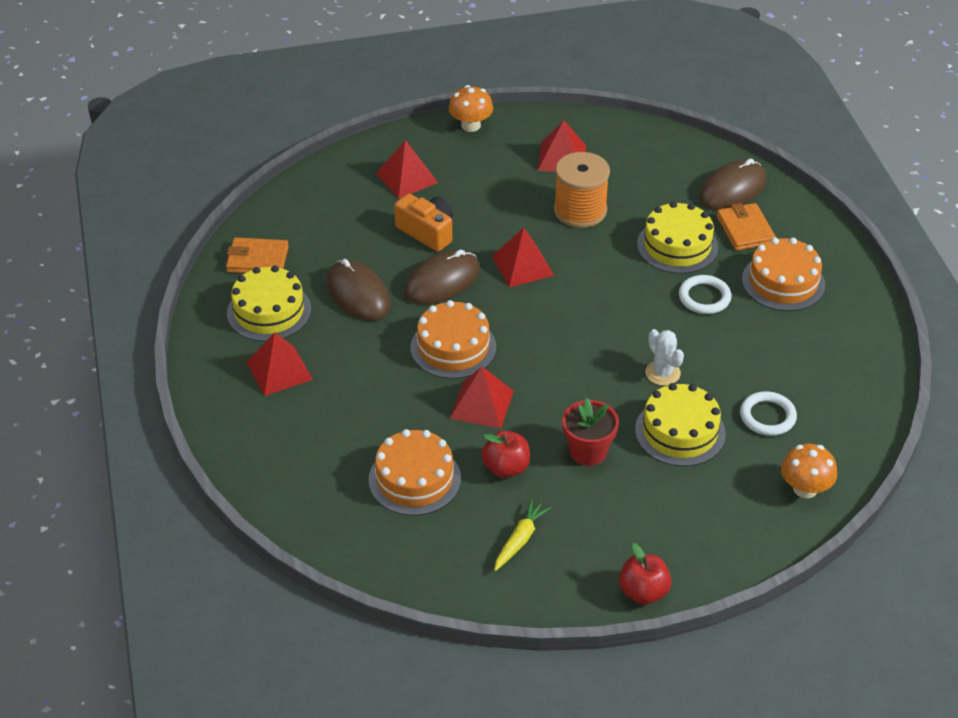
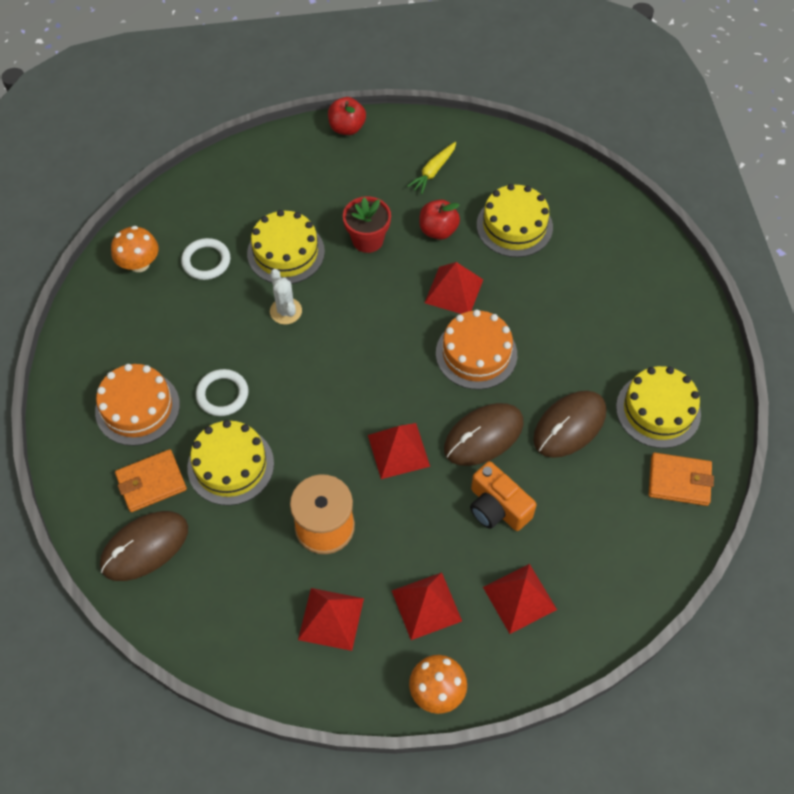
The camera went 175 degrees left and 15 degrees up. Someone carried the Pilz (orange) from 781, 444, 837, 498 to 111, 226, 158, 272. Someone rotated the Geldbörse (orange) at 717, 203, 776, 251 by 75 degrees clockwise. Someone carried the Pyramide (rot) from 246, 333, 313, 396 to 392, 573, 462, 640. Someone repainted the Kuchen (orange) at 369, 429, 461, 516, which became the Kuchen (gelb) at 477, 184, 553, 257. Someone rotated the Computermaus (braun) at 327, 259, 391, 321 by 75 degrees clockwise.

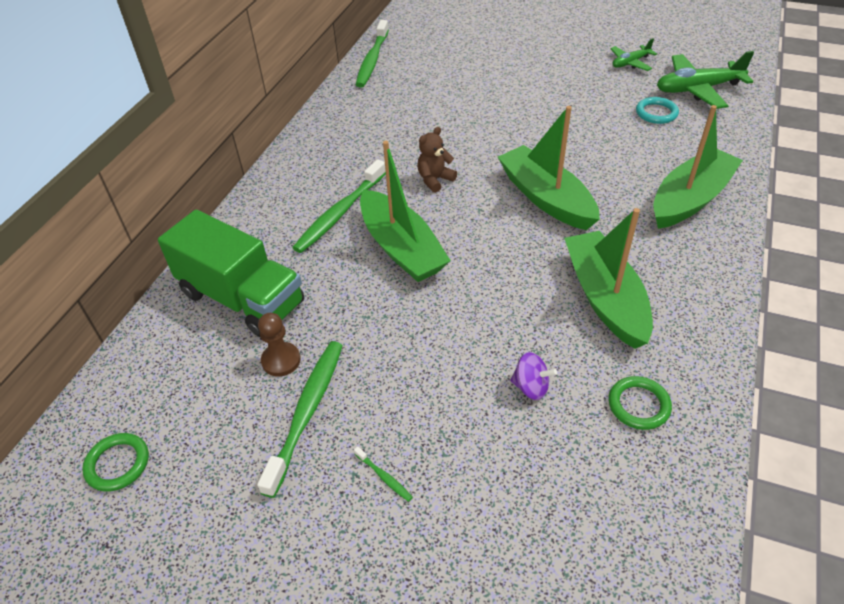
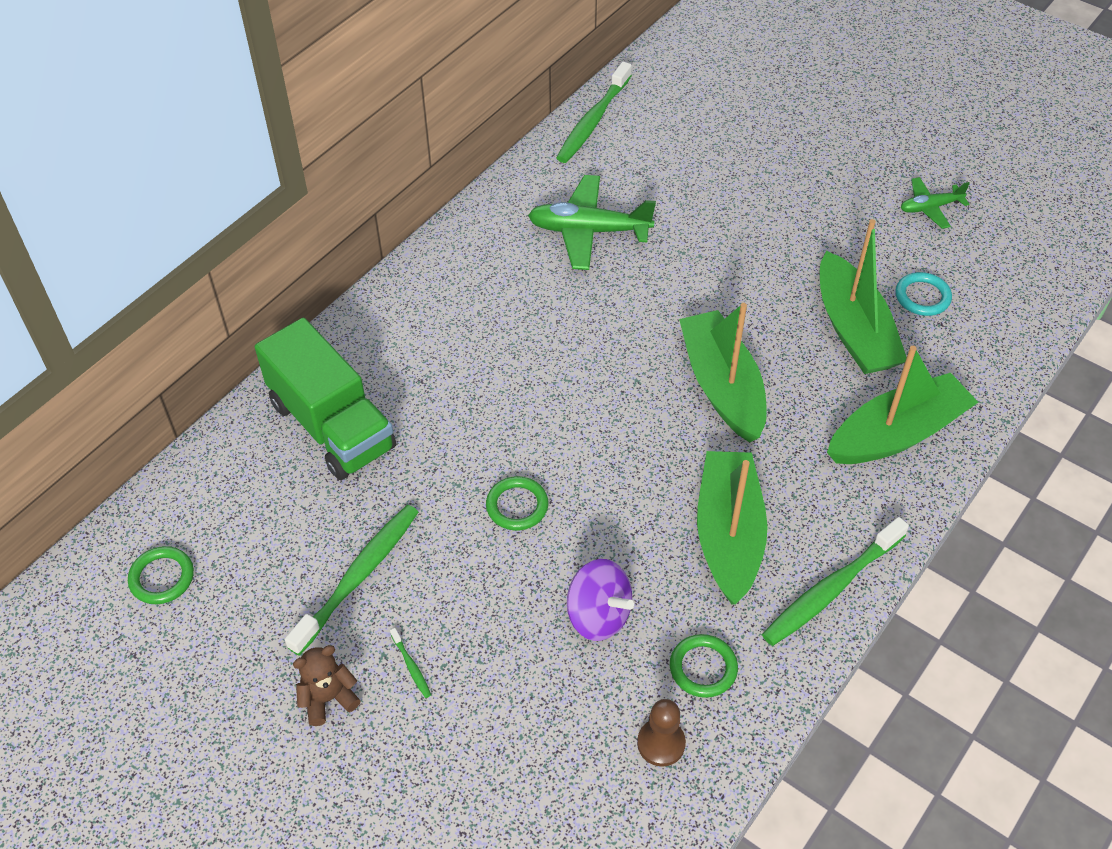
The camera went 15 degrees right and 5 degrees up. Someone carried the Teddybär (braun) from 417, 127, 457, 193 to 293, 645, 360, 726. Someone put down the Ring (grün) at 486, 476, 548, 530. Someone carried the Flugzeug (grün) from 657, 51, 754, 109 to 528, 175, 656, 270. Someone scaled the Kreisel (lila) at 510, 352, 557, 400 by 1.53. Someone carried the Bauer (braun) from 258, 313, 301, 377 to 637, 699, 686, 767. Someone carried the Zahnbürste (grün) from 292, 159, 386, 253 to 762, 517, 909, 646. Someone carried the Boot (grün) from 360, 141, 451, 282 to 820, 219, 907, 374.

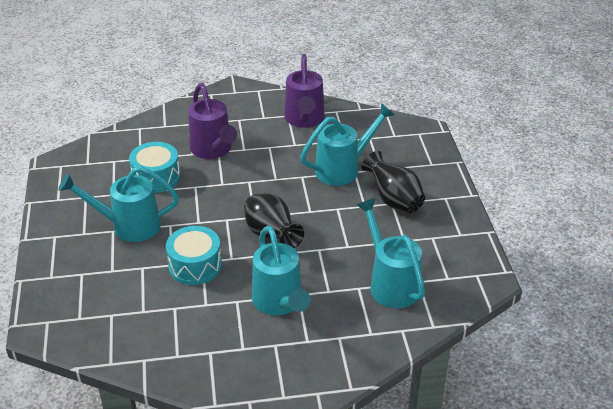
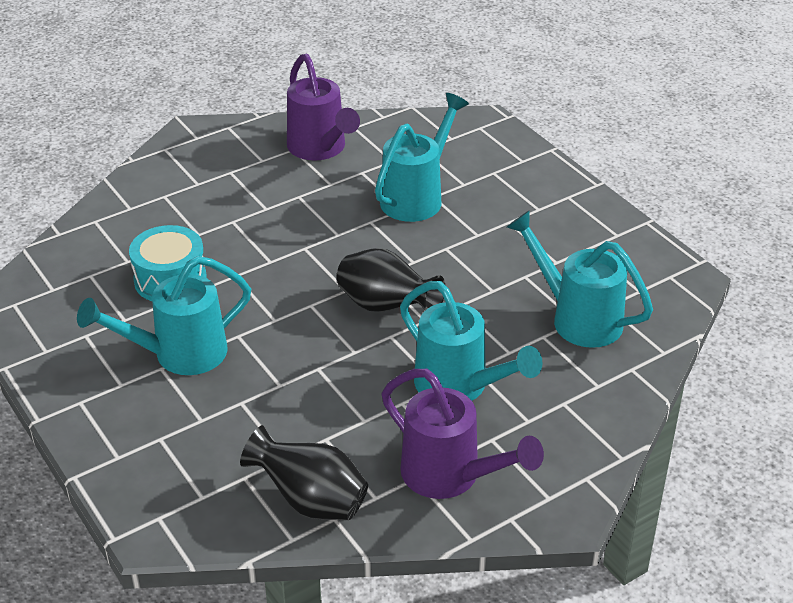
The camera went 25 degrees left and 0 degrees up. Someone carried the Vase (schwarz) from 361, 151, 425, 213 to 240, 425, 368, 520. Someone carried the Gießkanne (lila) from 188, 83, 237, 159 to 382, 369, 544, 499. Someone took away the Trommel (türkis) at 166, 226, 222, 285.

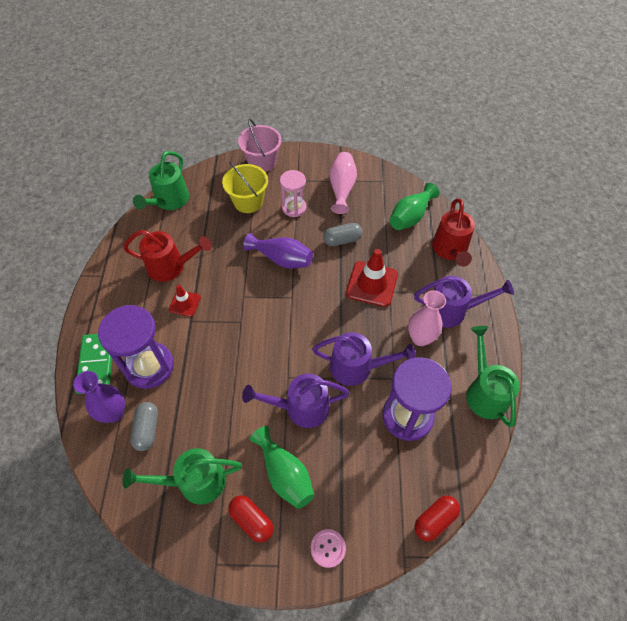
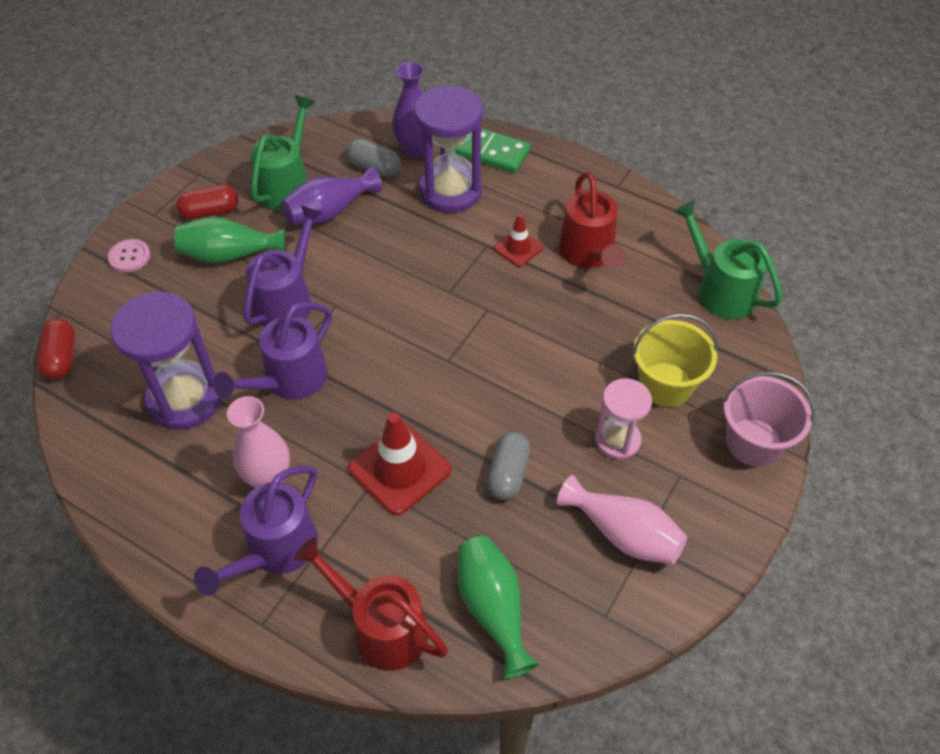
The camera went 120 degrees right and 5 degrees down. Someone carried the Vase (lila) from 244, 233, 313, 268 to 281, 167, 382, 224. Someone rotated the Gießkanne (rot) at 123, 230, 211, 282 by 45 degrees counterclockwise. Someone took away the Gießkanne (grün) at 466, 326, 520, 427.

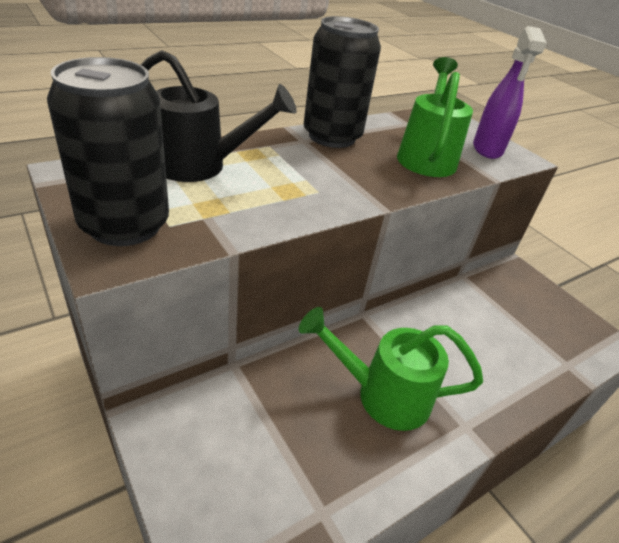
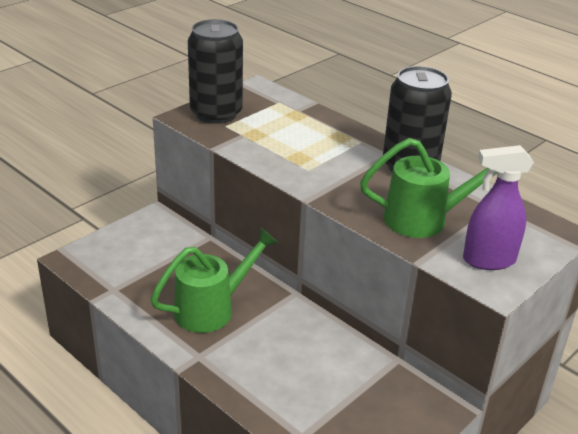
The camera went 80 degrees right and 5 degrees down. Someone rotated the Gießkanne (grün) at 299, 307, 483, 431 by 60 degrees clockwise. Someone took away the Gießkanne (schwarz) at 140, 50, 297, 182.

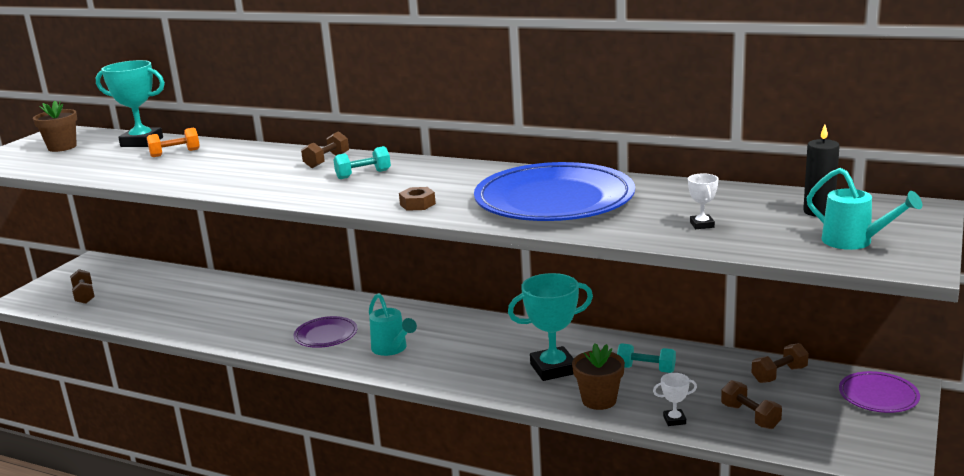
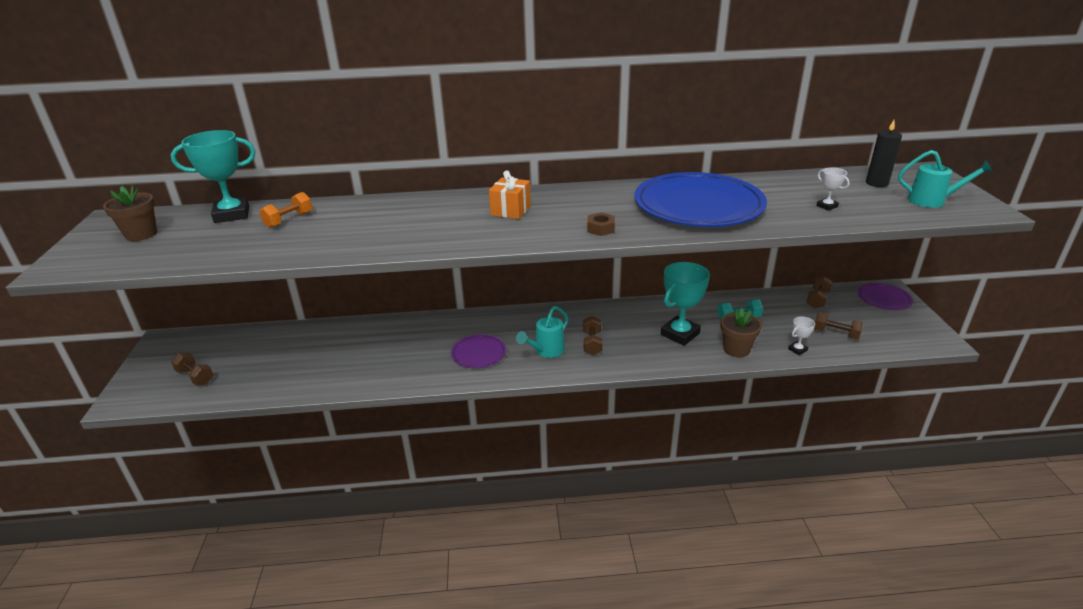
The camera went 30 degrees left and 10 degrees up. Someone swapped the Hantel (türkis) at 334, 146, 391, 179 for the Geschenk (orange) at 489, 170, 531, 219. Someone rotated the Gießkanne (türkis) at 369, 293, 417, 356 by 105 degrees clockwise. Someone carried the Hantel (braun) from 301, 131, 349, 168 to 583, 316, 602, 355.

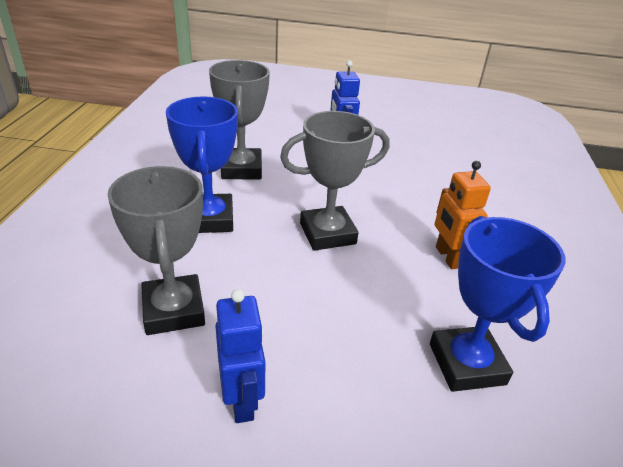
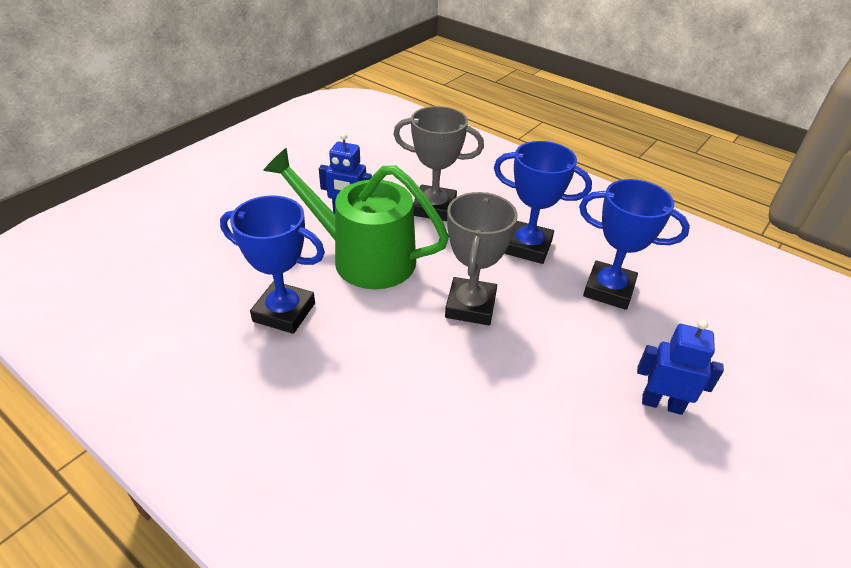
The camera went 120 degrees right and 5 degrees up. Someone put down the Gießkanne (grün) at 263, 148, 449, 289. Someone repainted the Pokal (grau) at 209, 60, 270, 179, which became the Pokal (blau) at 579, 179, 690, 310. Someone took away the Roboter (orange) at 435, 161, 491, 269.

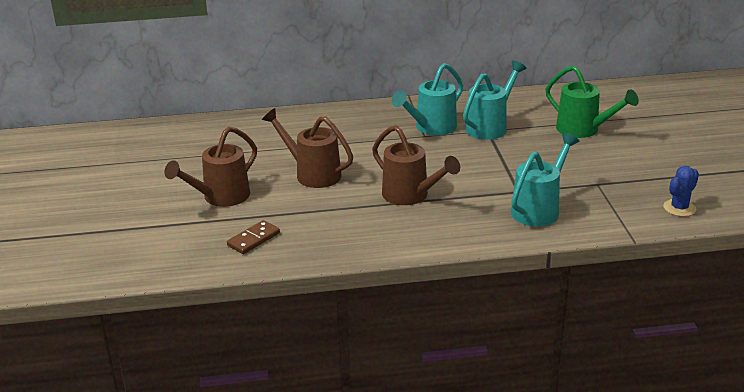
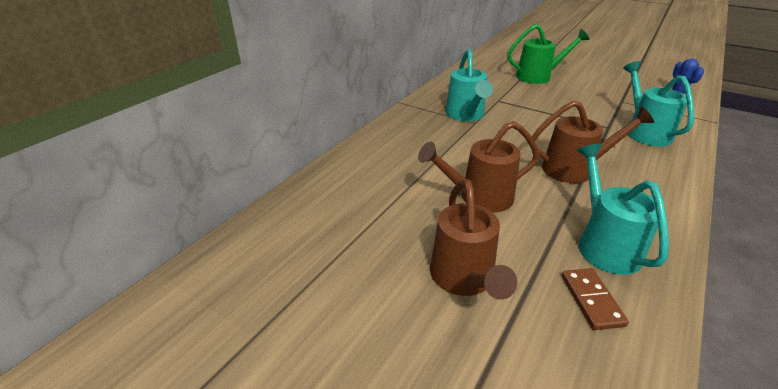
The camera went 50 degrees left and 5 degrees up. Someone carried the Gießkanne (türkis) from 463, 61, 526, 140 to 577, 144, 669, 275.

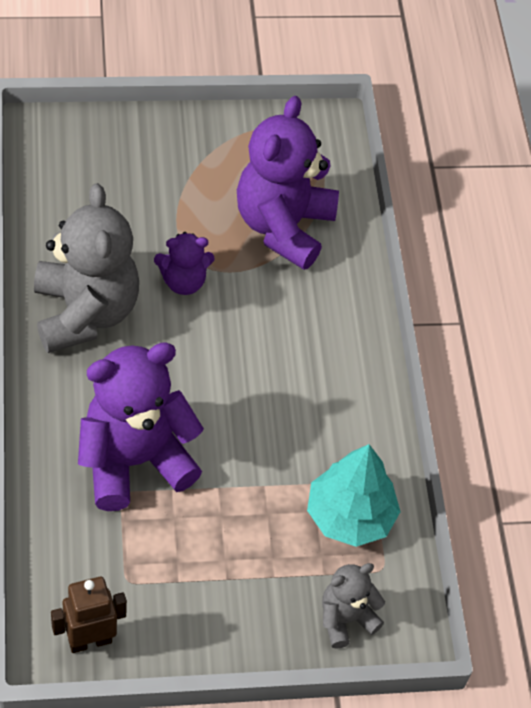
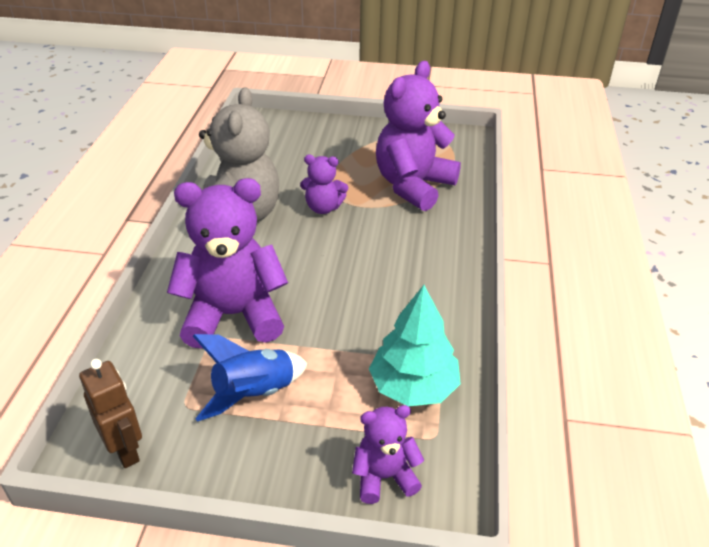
The camera went 20 degrees right and 15 degrees down. Someone rotated the Roboter (braun) at 51, 577, 127, 653 by 60 degrees clockwise. Someone put down the Rakete (blau) at 193, 334, 308, 422. Someone repainted the Teddybär (grau) at 322, 563, 385, 649, which became the Teddybär (lila) at 352, 405, 424, 504.

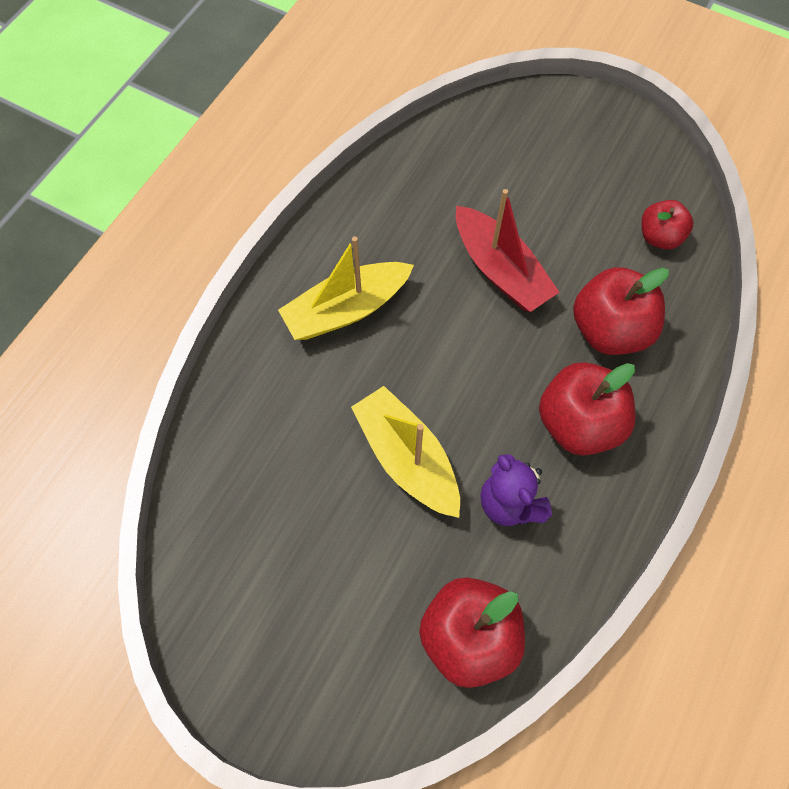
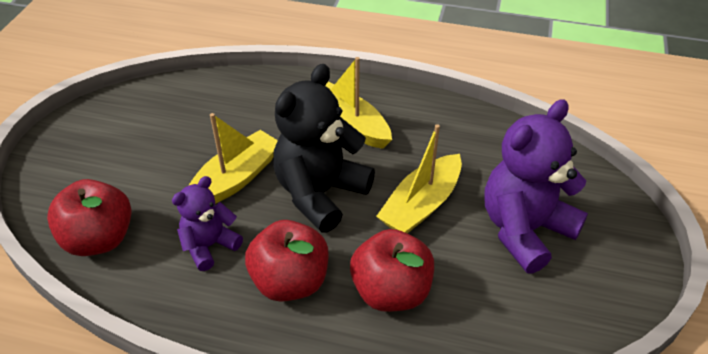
The camera went 75 degrees right and 20 degrees down. Someone put down the Teddybär (schwarz) at 273, 64, 375, 233. Someone repainted the Boot (rot) at 456, 189, 559, 312, which became the Boot (gelb) at 376, 124, 462, 233. Someone put down the Teddybär (lila) at 485, 99, 588, 274. Someone took away the Apfel (rot) at 641, 200, 693, 249.

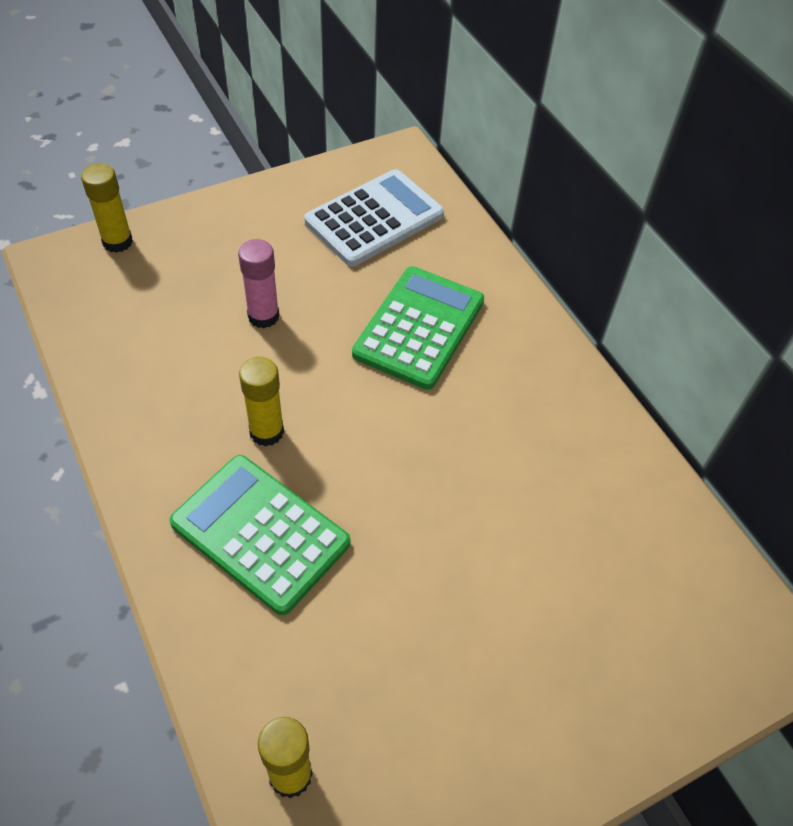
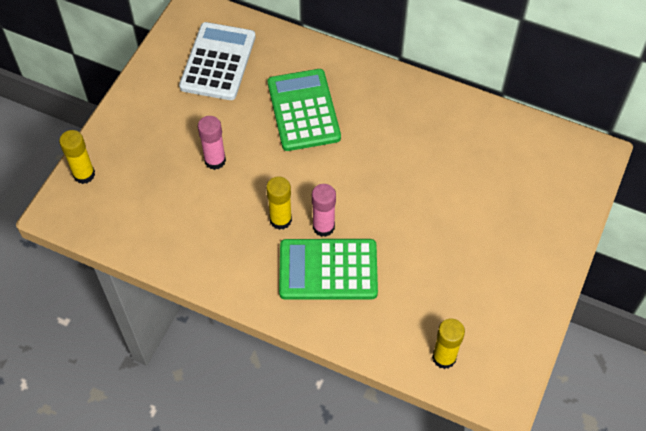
The camera went 35 degrees left and 5 degrees up. Someone put down the Klebestift (rosa) at 312, 184, 336, 237.

